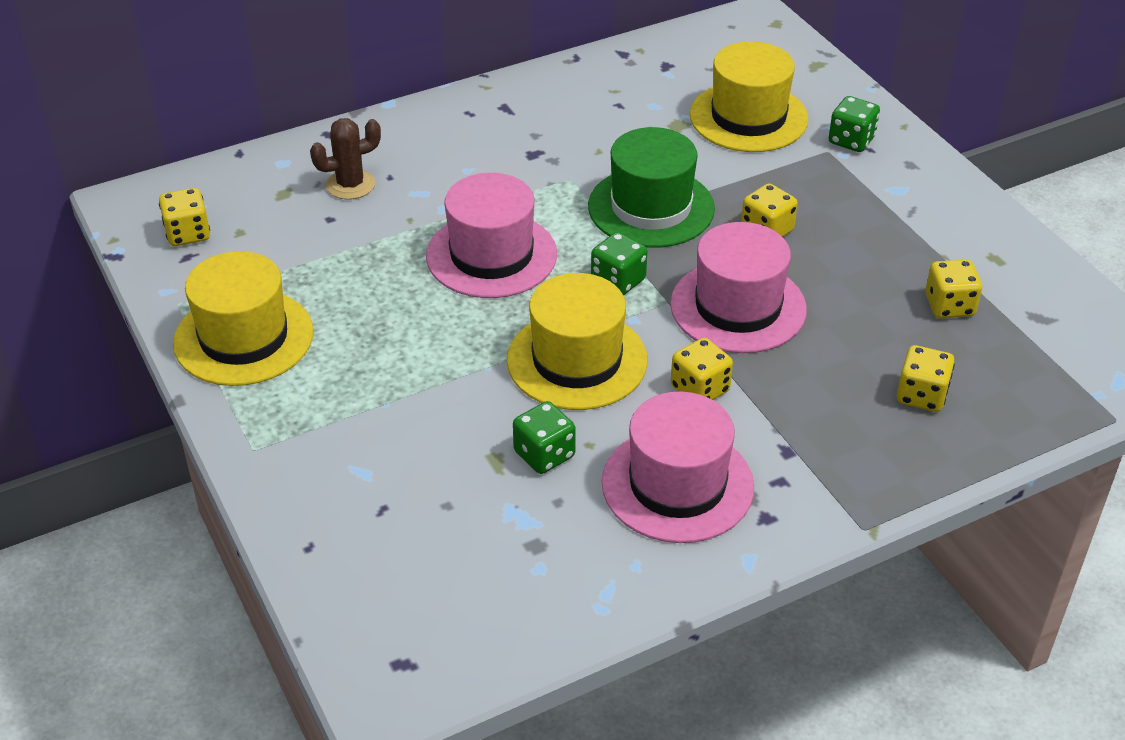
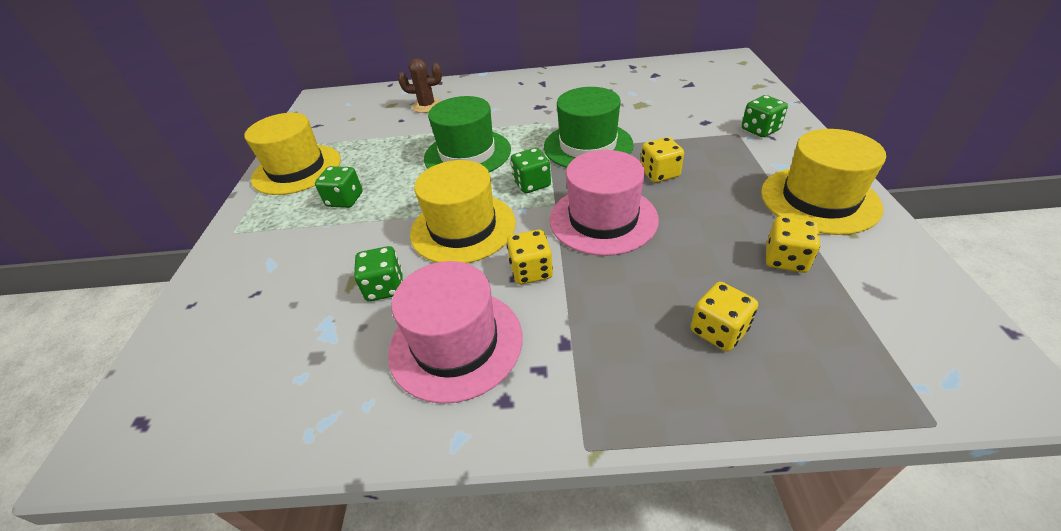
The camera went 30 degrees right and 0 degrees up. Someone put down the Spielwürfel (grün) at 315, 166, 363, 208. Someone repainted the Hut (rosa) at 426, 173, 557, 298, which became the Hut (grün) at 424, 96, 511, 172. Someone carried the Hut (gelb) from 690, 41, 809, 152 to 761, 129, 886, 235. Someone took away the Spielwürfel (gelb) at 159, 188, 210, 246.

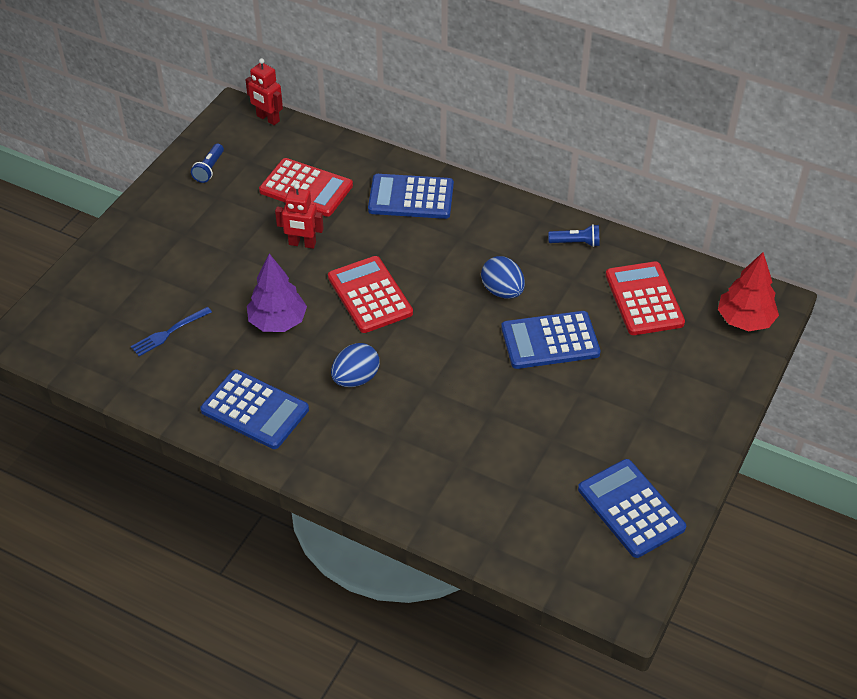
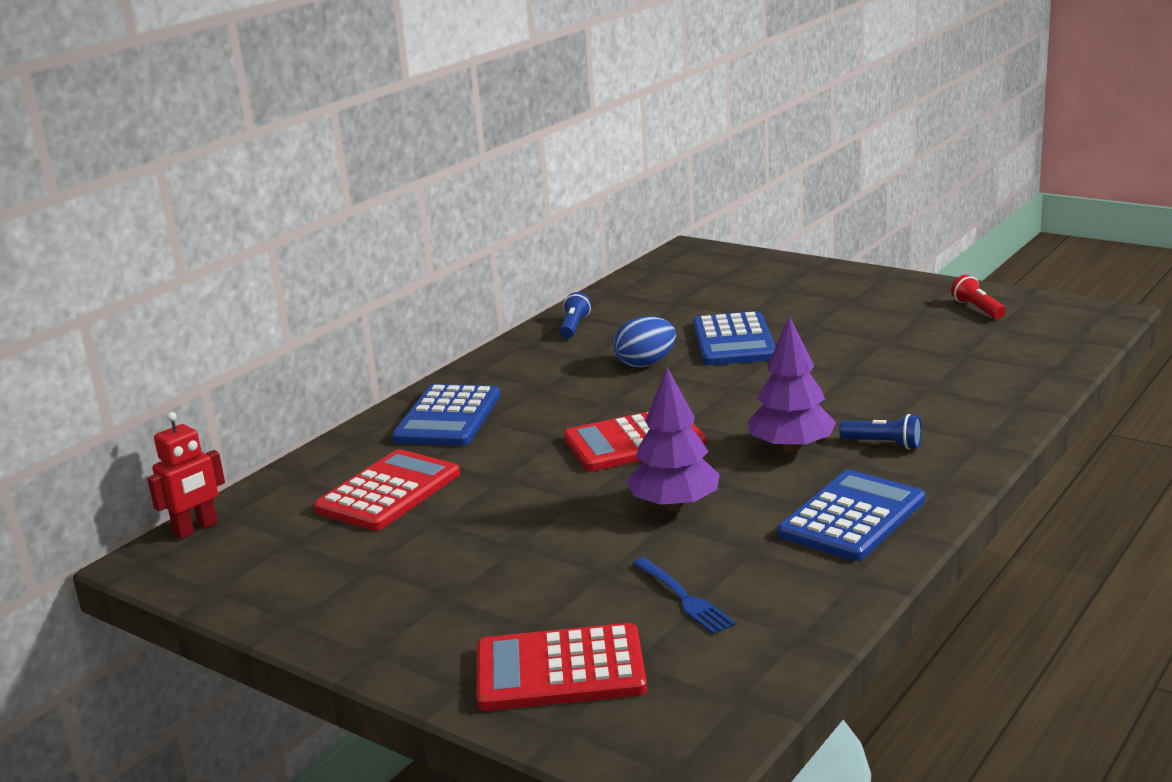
The camera went 80 degrees left and 25 degrees down. Someone carried the Taschenrechner (rot) from 606, 261, 685, 335 to 477, 623, 647, 711. Someone swapped the Ei (blau) at 331, 343, 380, 387 for the Baum (lila) at 748, 316, 836, 453. Someone carried the Taschenlampe (blau) from 191, 144, 224, 183 to 839, 414, 922, 449. Someone swapped the Taschenrechner (blau) at 578, 459, 686, 558 for the Taschenlampe (rot) at 951, 275, 1006, 319. Someone took away the Roboter (rot) at 275, 183, 324, 249. Someone took away the Baum (rot) at 718, 252, 779, 331.

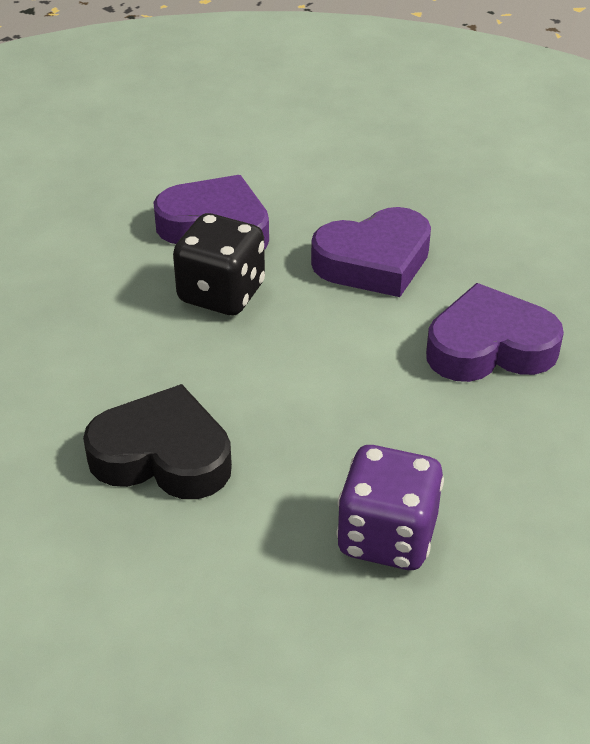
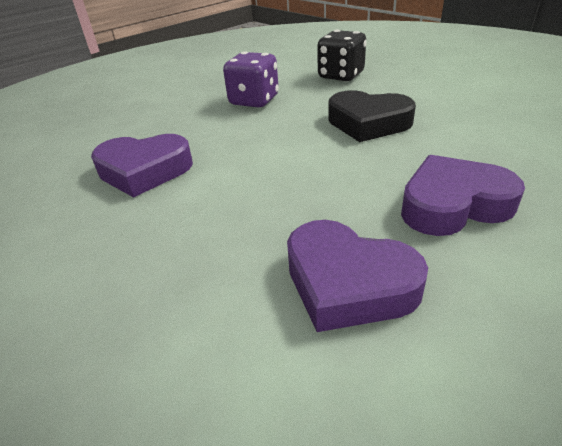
The camera went 170 degrees left and 5 degrees down. Someone carried the Spielwürfel (schwarz) from 173, 213, 265, 315 to 317, 30, 367, 82. Someone carried the Herz (lila) from 311, 207, 431, 297 to 401, 155, 525, 236.

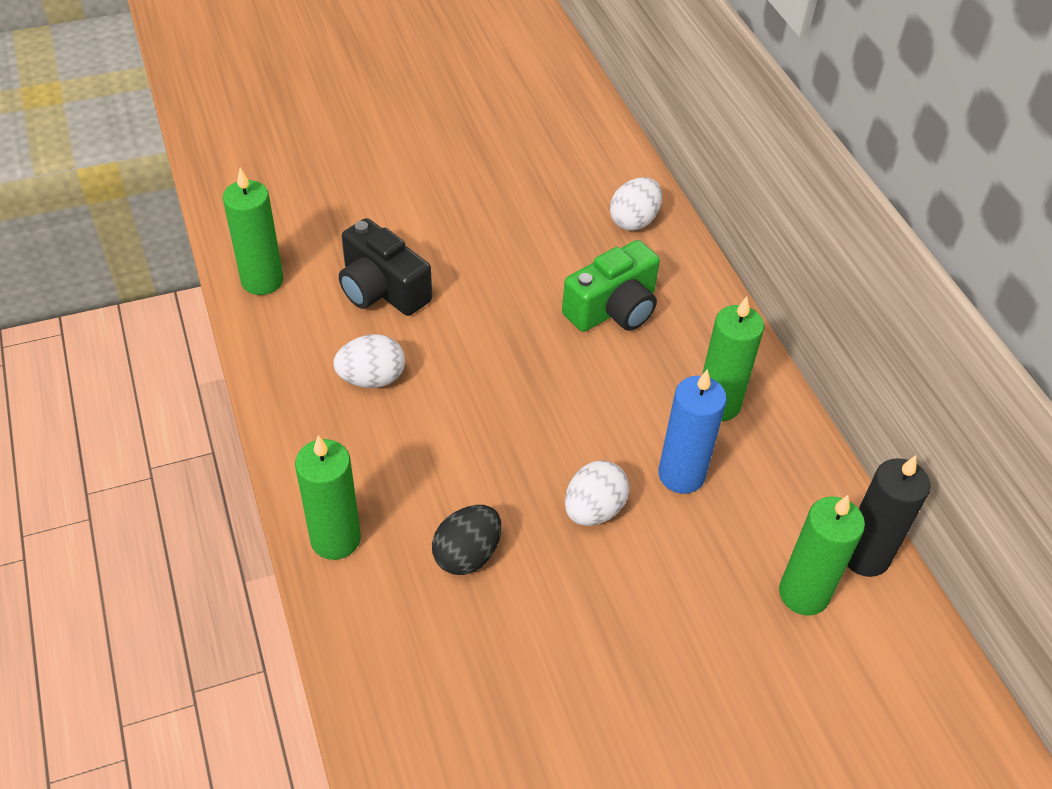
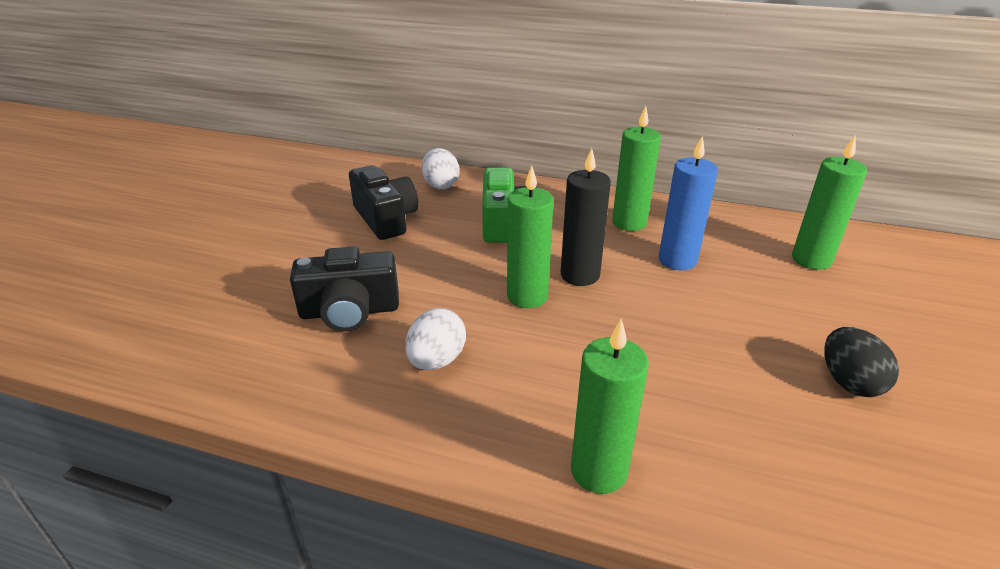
The camera went 50 degrees left and 15 degrees down. Someone put down the Kamera (schwarz) at 349, 165, 418, 240. Someone carried the Kerze (grün) from 223, 168, 283, 295 to 507, 166, 554, 308. Someone carried the Kerze (schwarz) from 847, 455, 930, 577 to 561, 148, 611, 286. Someone carried the Ei (schwarz) from 432, 505, 501, 575 to 824, 327, 899, 397. Someone took away the Ei (weiß) at 565, 460, 629, 526.

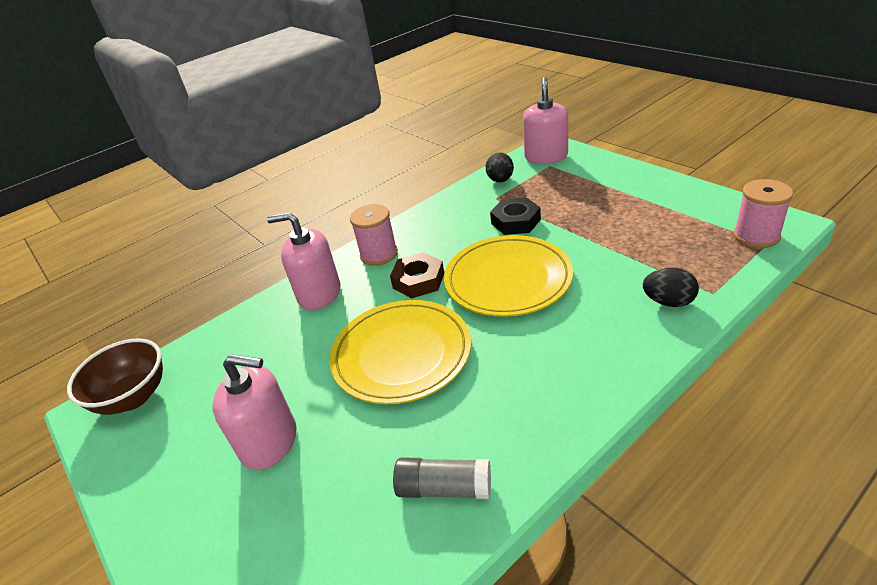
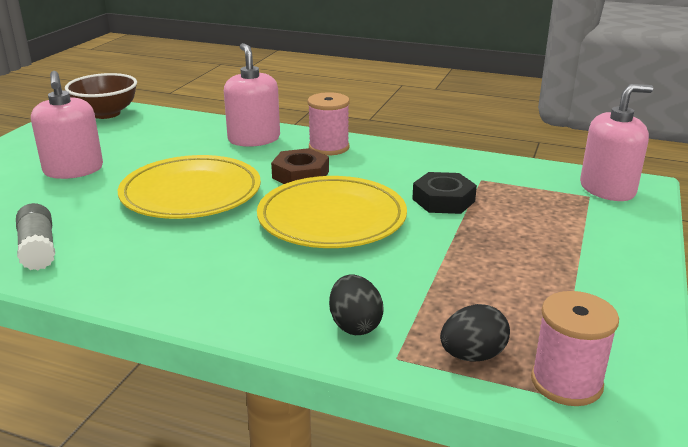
The camera went 55 degrees right and 10 degrees down. Someone carried the Ei (schwarz) from 486, 152, 514, 182 to 440, 304, 510, 362.

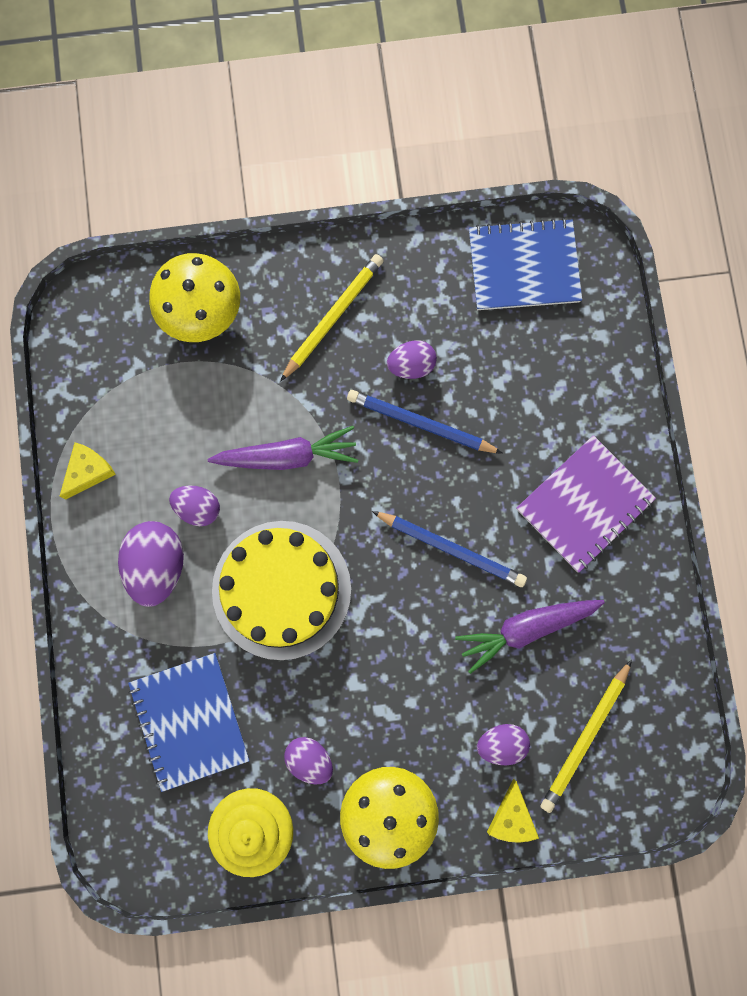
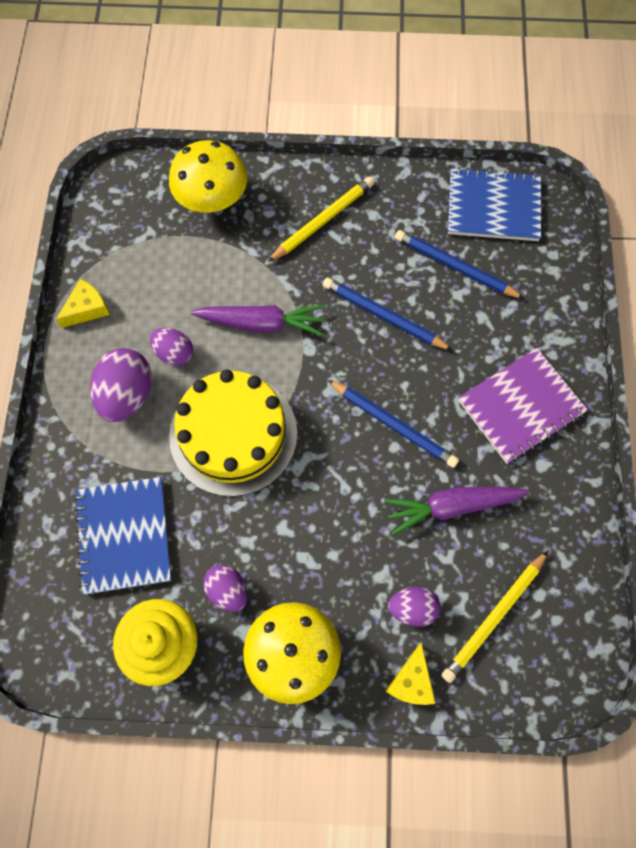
The camera went 10 degrees right and 10 degrees down. Someone put down the Bleistift (blau) at 395, 230, 525, 299. Someone took away the Ei (lila) at 387, 340, 437, 379.

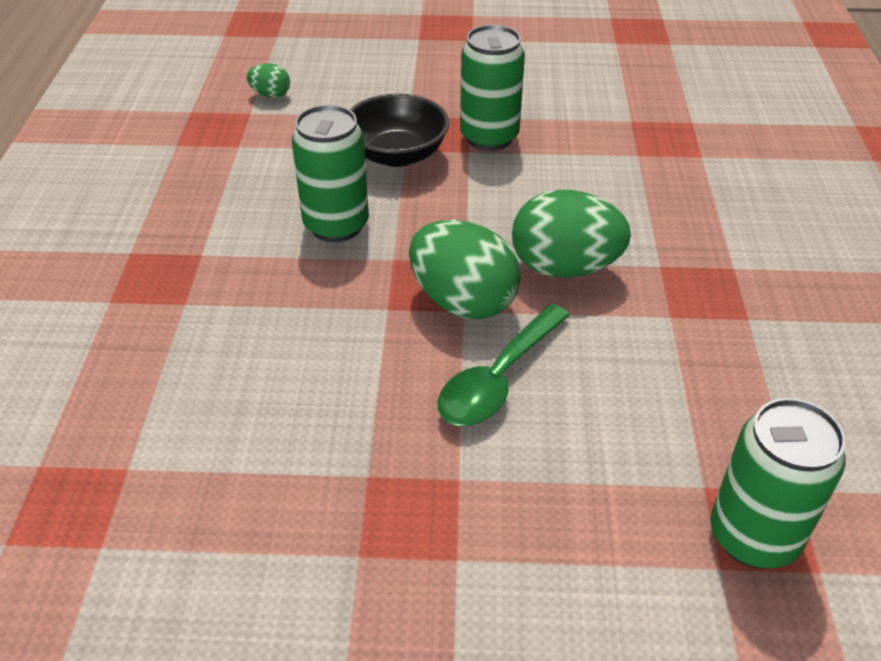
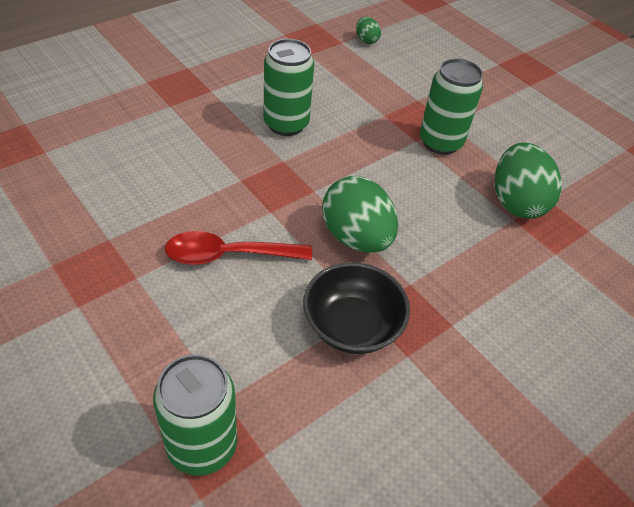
The camera went 45 degrees right and 5 degrees up. Someone repainted the Löffel (grün) at 438, 304, 570, 426, which became the Löffel (rot) at 165, 231, 312, 265. Someone carried the Schüssel (schwarz) from 350, 93, 449, 167 to 303, 262, 410, 354. Someone carried the Ei (grün) from 409, 220, 521, 319 to 495, 142, 562, 219.

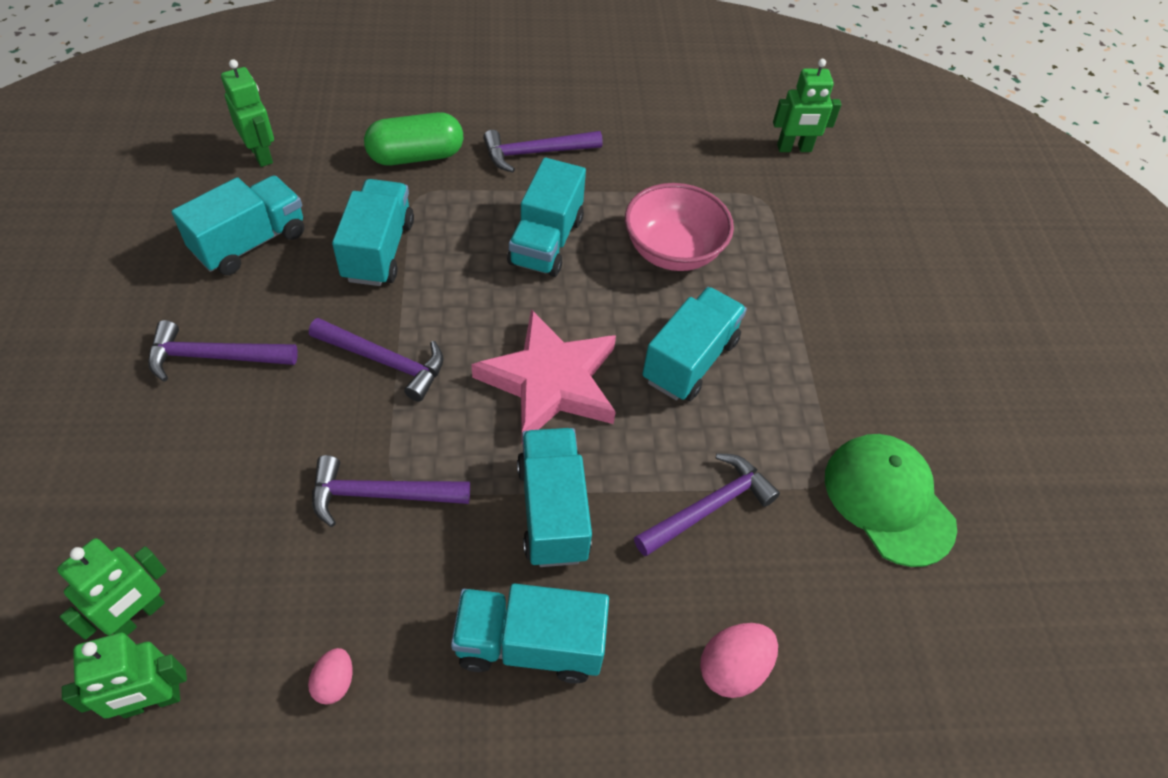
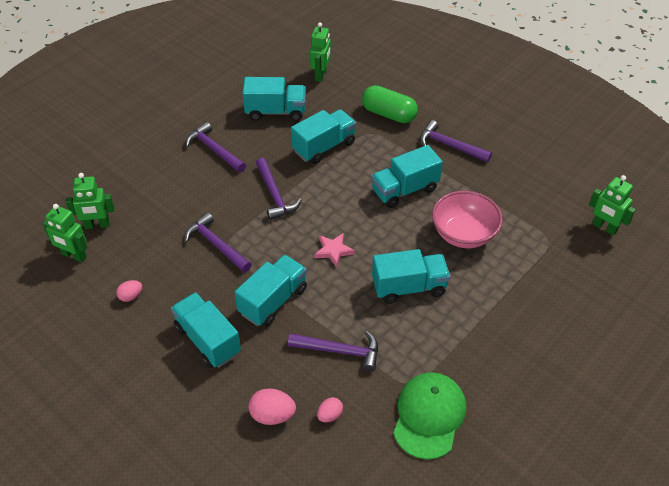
The camera went 50 degrees right and 5 degrees down. Someone scaled the Stern (rosa) at 471, 309, 616, 444 by 0.46. Someone put down the Ei (rosa) at 317, 397, 343, 422.

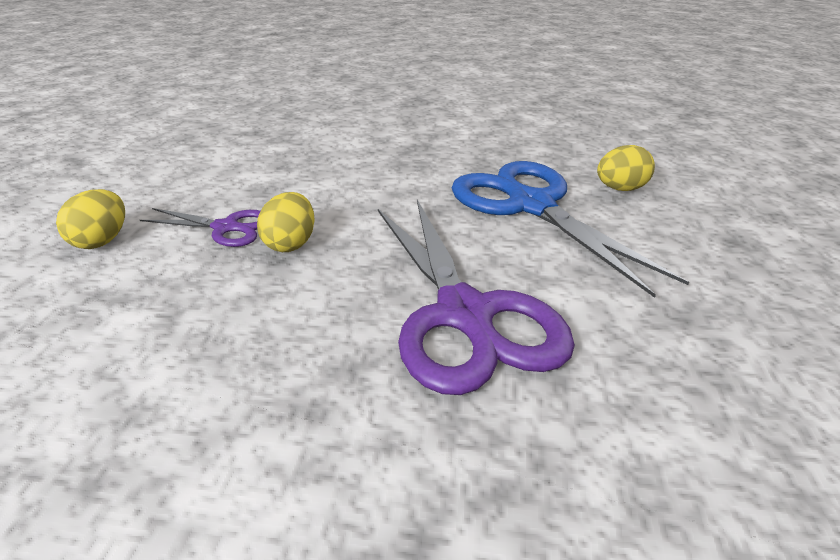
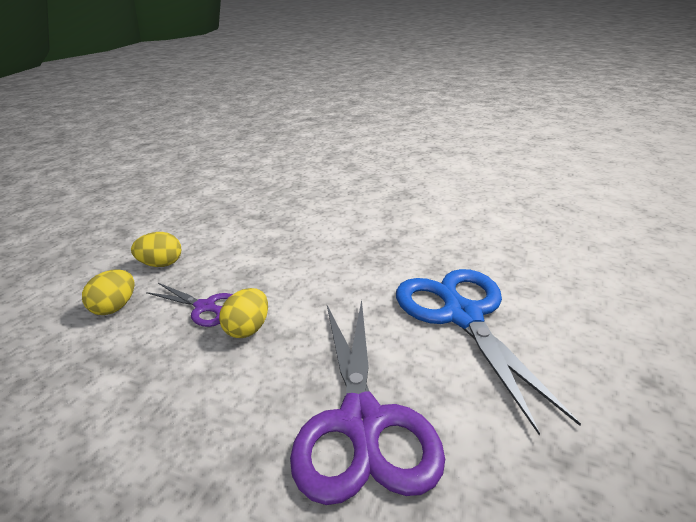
The camera went 15 degrees right and 5 degrees down. Someone carried the Ei (gelb) from 597, 145, 655, 191 to 131, 232, 181, 267.

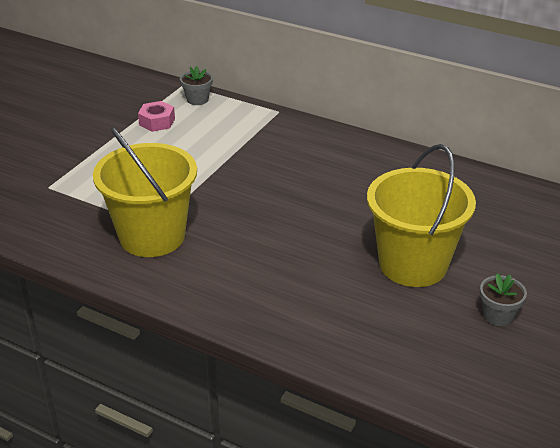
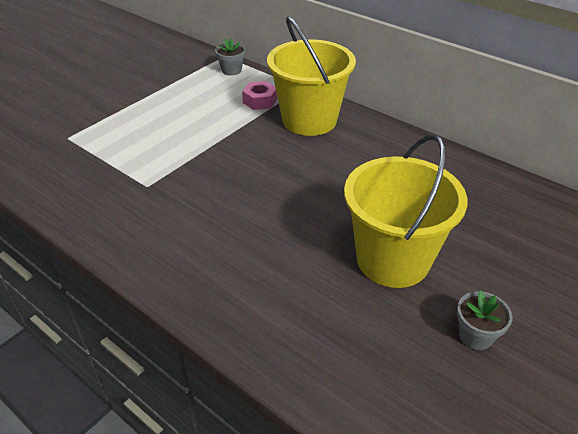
The camera went 10 degrees right and 5 degrees up. Someone carried the Sechskantmutter (rosa) from 138, 101, 175, 132 to 242, 81, 277, 110. Someone carried the Eimer (gelb) from 93, 126, 197, 257 to 267, 16, 356, 136.

